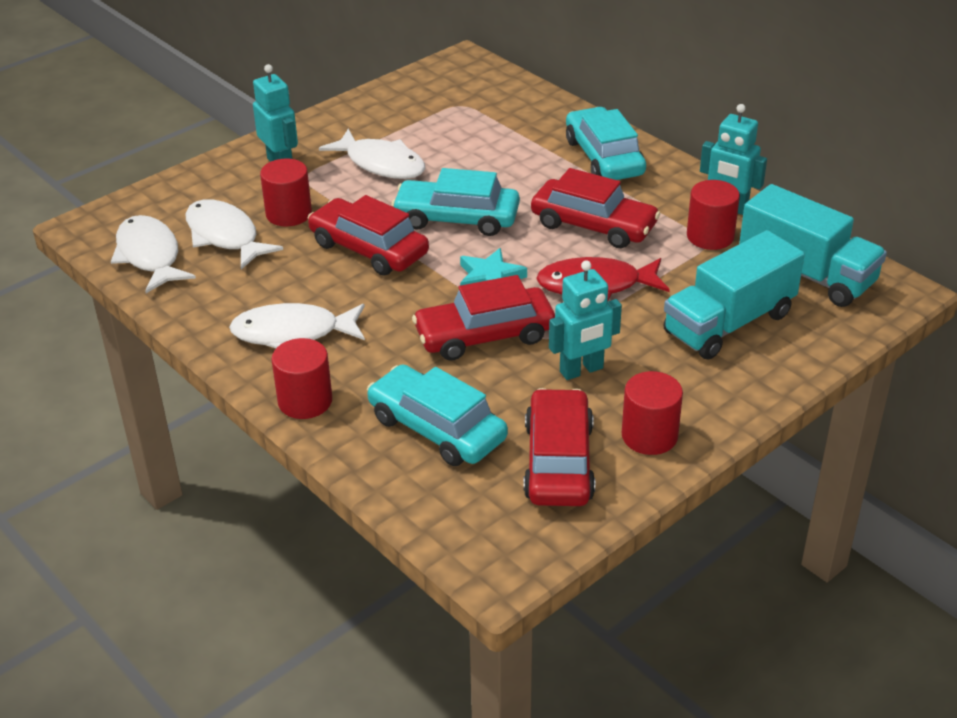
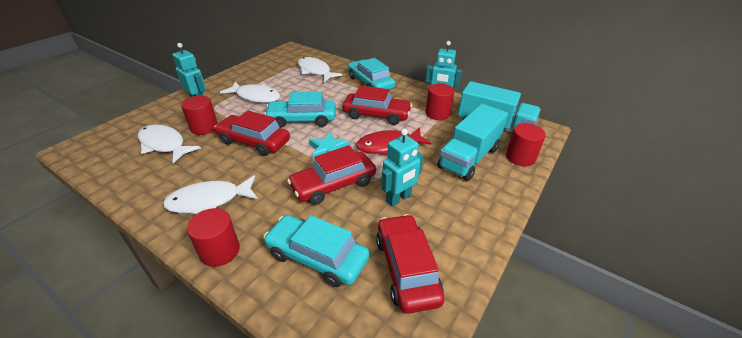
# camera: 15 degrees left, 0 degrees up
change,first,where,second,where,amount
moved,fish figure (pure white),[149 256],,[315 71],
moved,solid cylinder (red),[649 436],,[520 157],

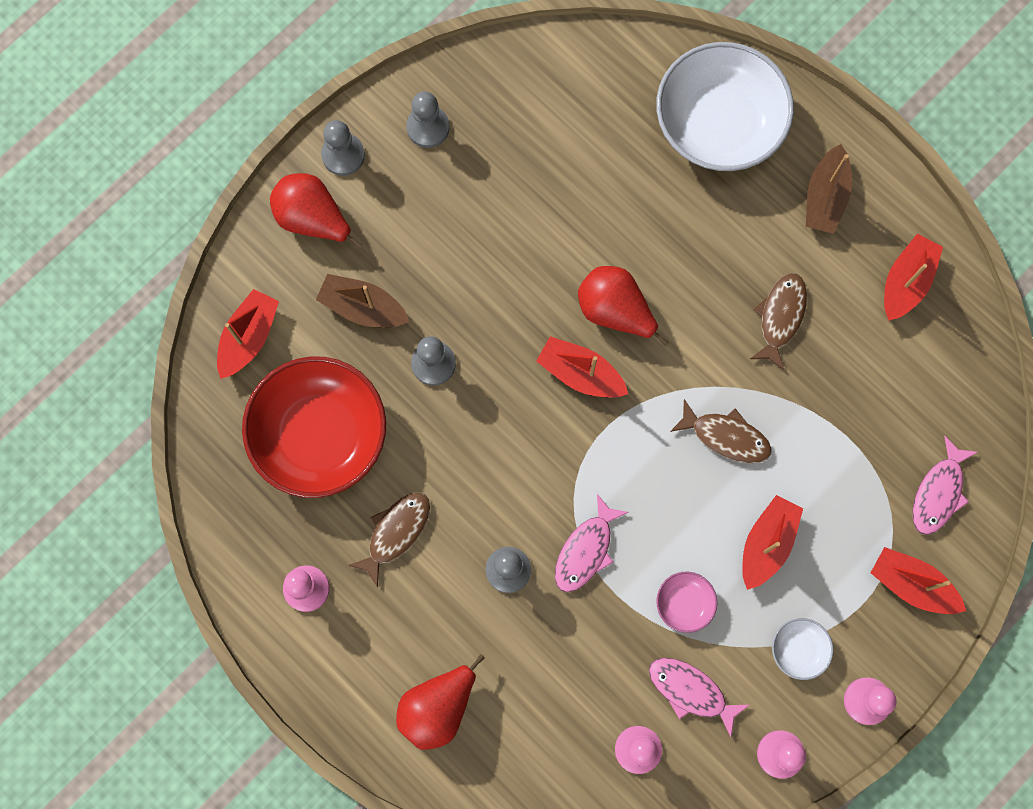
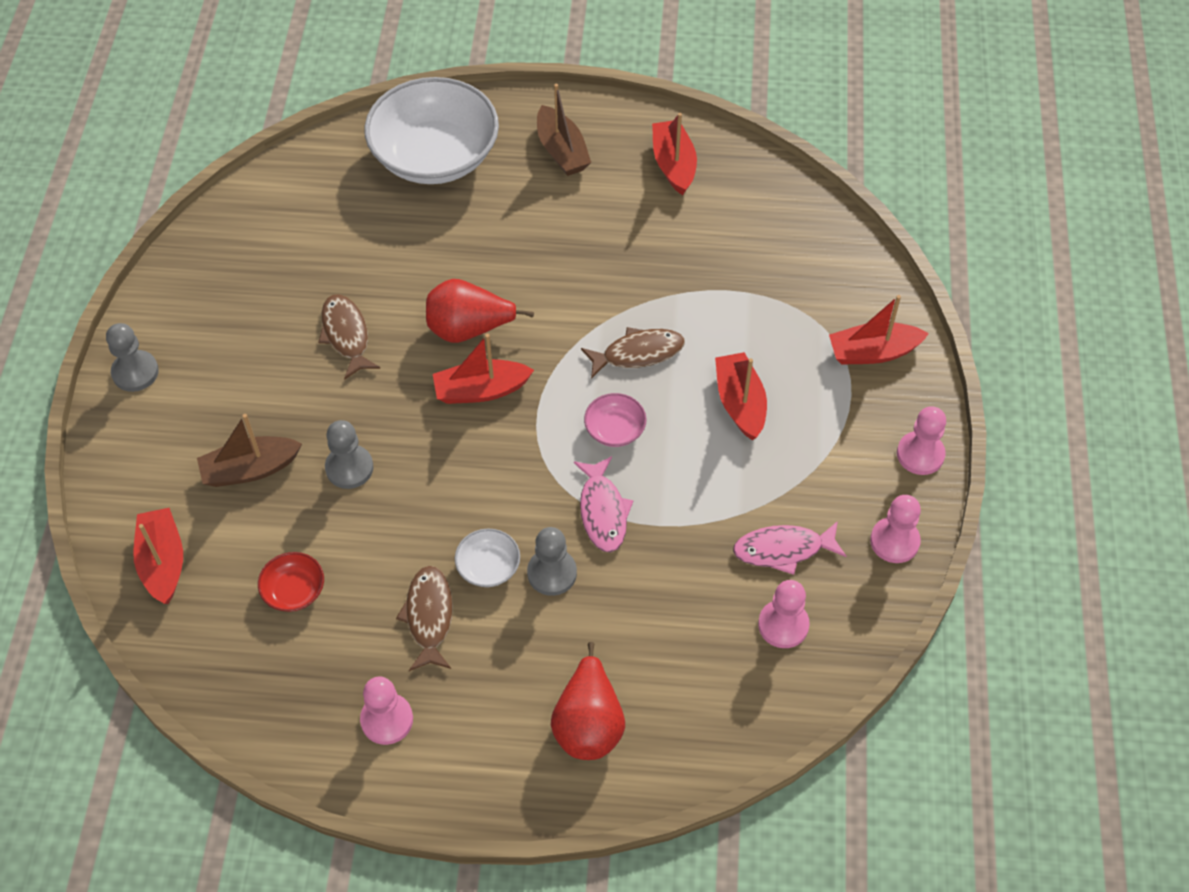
# camera: 40 degrees left, 20 degrees down
change,first,where,second,where,amount
removed,toy pear (red),[313 219],,,
removed,pawn (grey),[428 127],,,
removed,fish figure (rosy),[938 492],,,
moved,bowl (rosy),[684 603],,[615 430],
moved,fish figure (dark brown),[780 317],,[346 335],
moved,bowl (pure white),[798 649],,[488 567],
resized,bowl (red),[320 434],,[294 591],x0.42

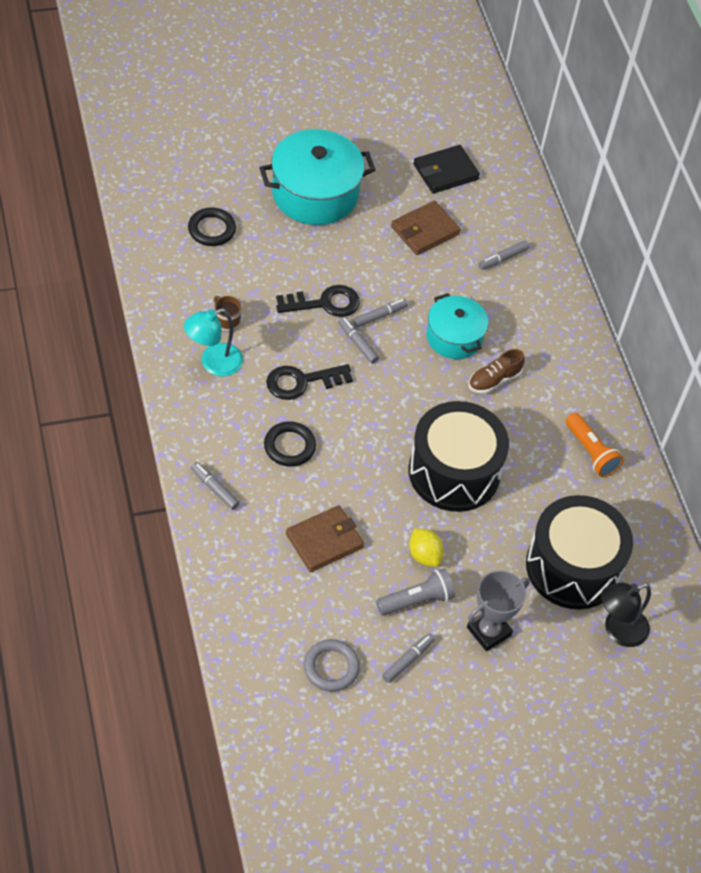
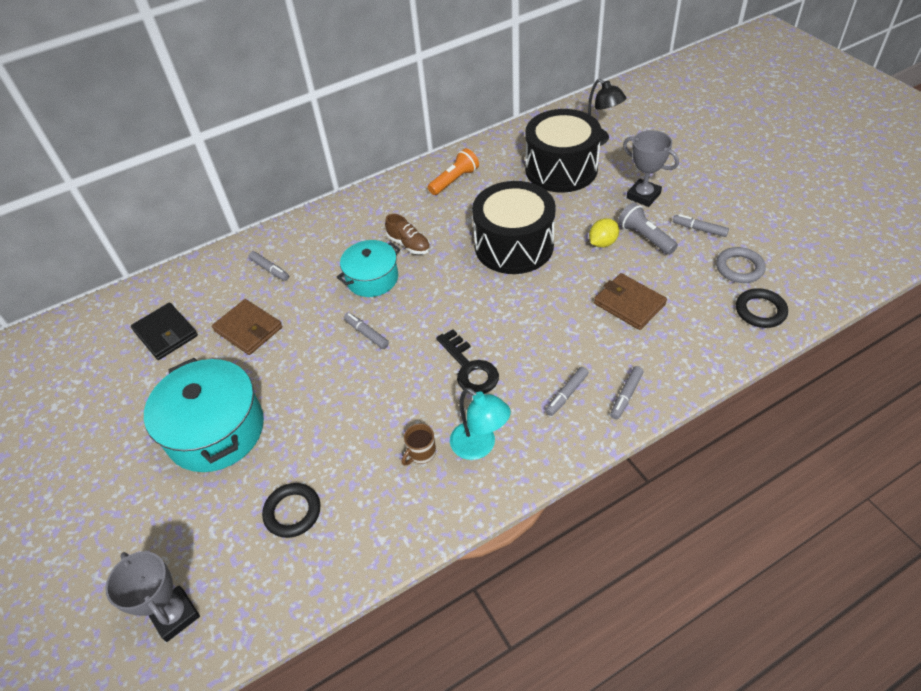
# camera: 95 degrees left, 5 degrees down
change,first,where,second,where,amount
removed,door key (black),[324 303],,,
added,,,prize cup (grey),[175 615],
moved,hoop (black),[289 446],,[760 311],
moved,marker pen (grey),[357 343],,[566 394],

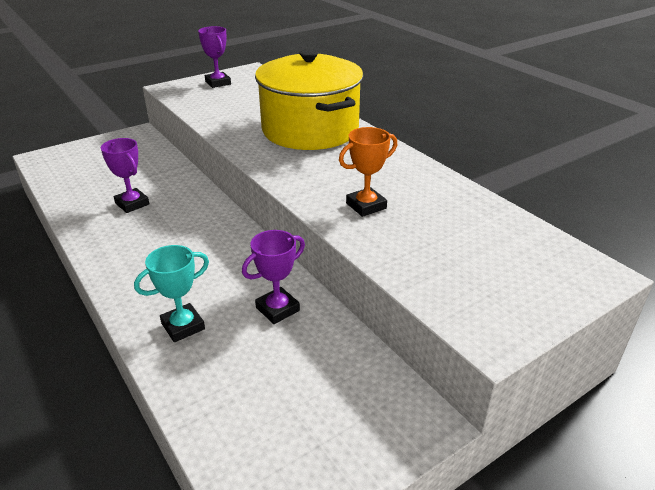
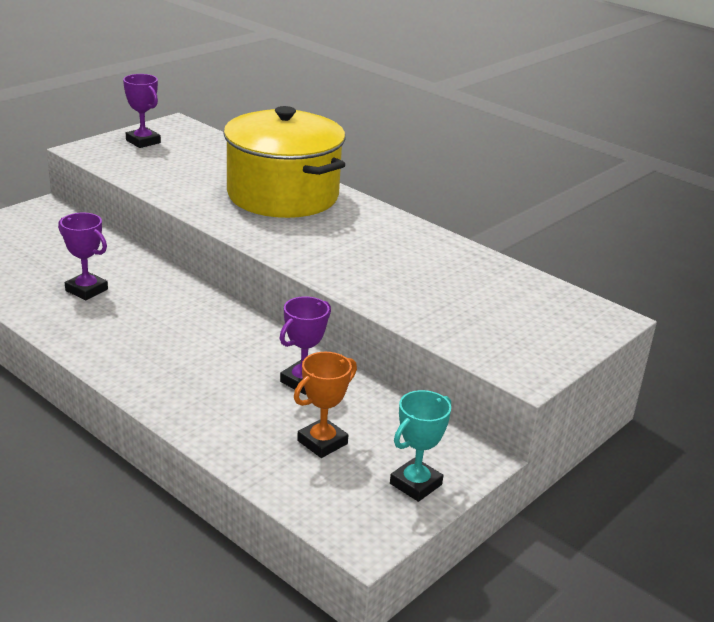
# camera: 15 degrees left, 5 degrees down
change,first,where,second,where,amount
moved,prize cup (turquoise),[183 326],,[415 484],
moved,prize cup (orange),[366 206],,[322 442],

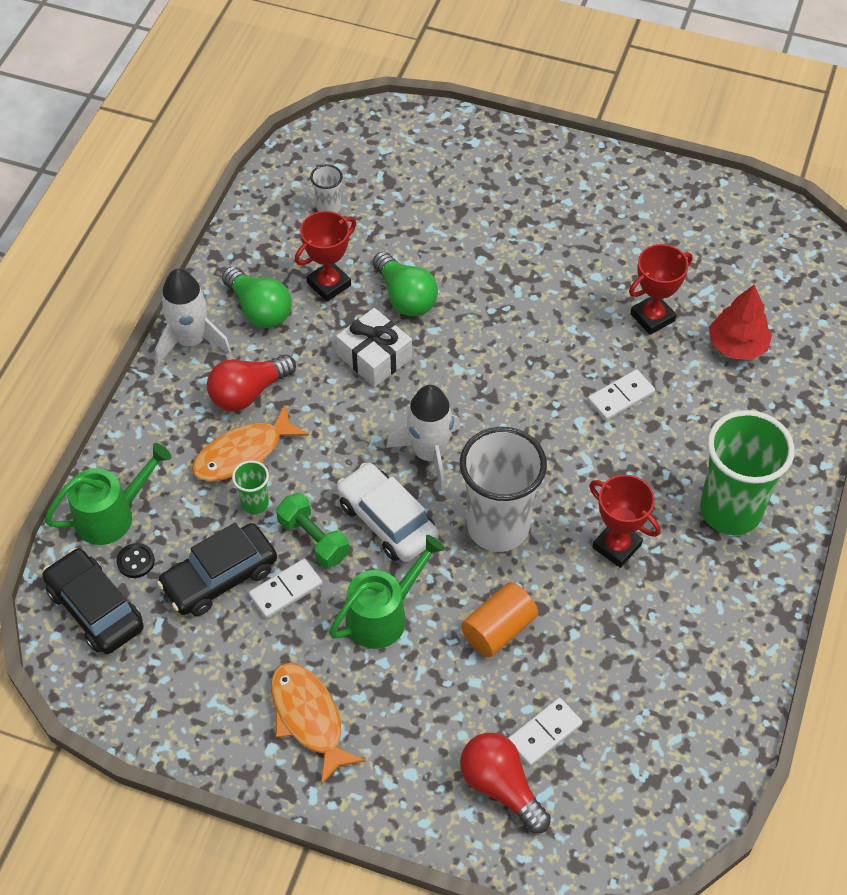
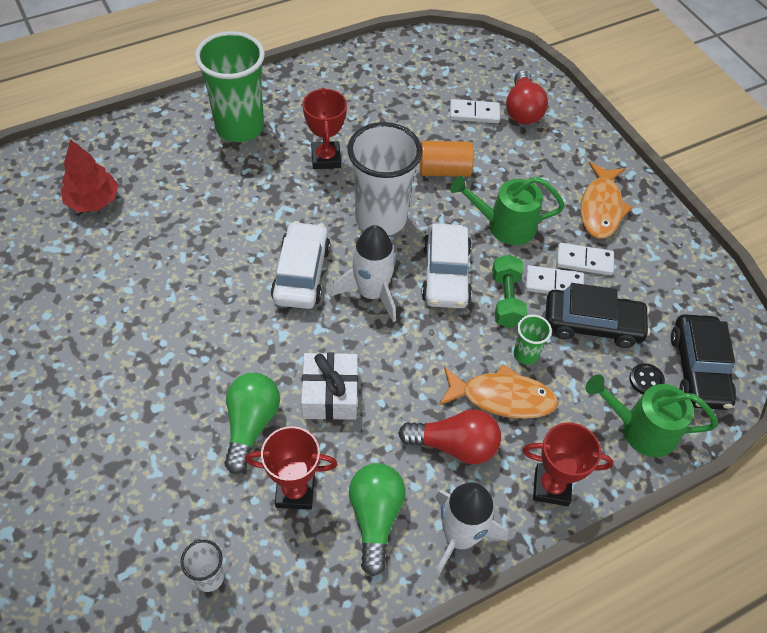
# camera: 140 degrees left, 0 degrees up
change,first,where,second,where,amount
added,,,automobile (pure white),[301 273],
moved,domino tile (pure white),[620 397],,[584 261],
moved,prize cup (red),[652 317],,[551 486],

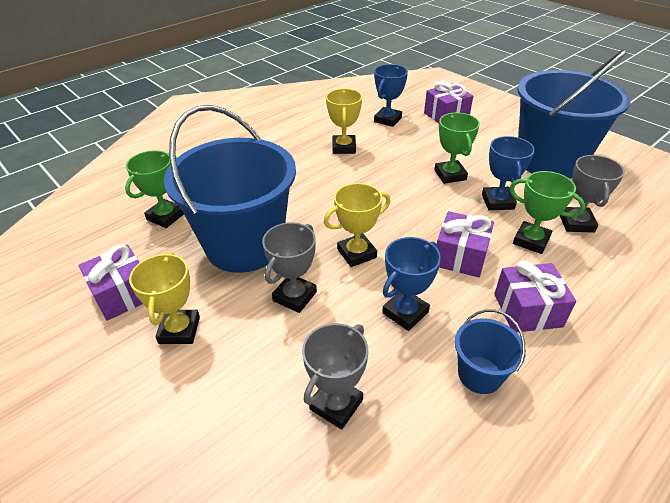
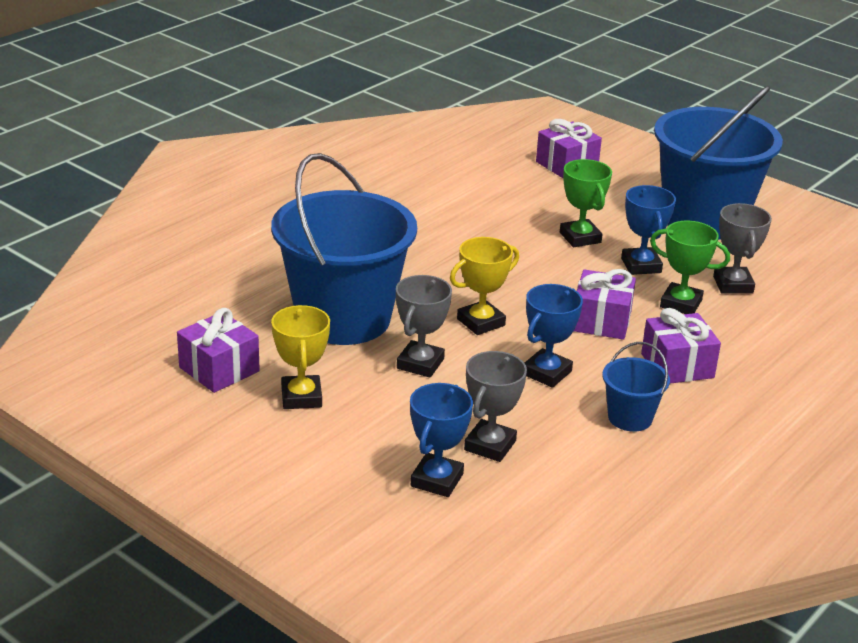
# camera: 10 degrees left, 10 degrees down
change,first,where,second,where,amount
removed,prize cup (green),[166 216],,,
removed,prize cup (bright yellow),[344 147],,,
moved,prize cup (blue),[387 120],,[436 480],

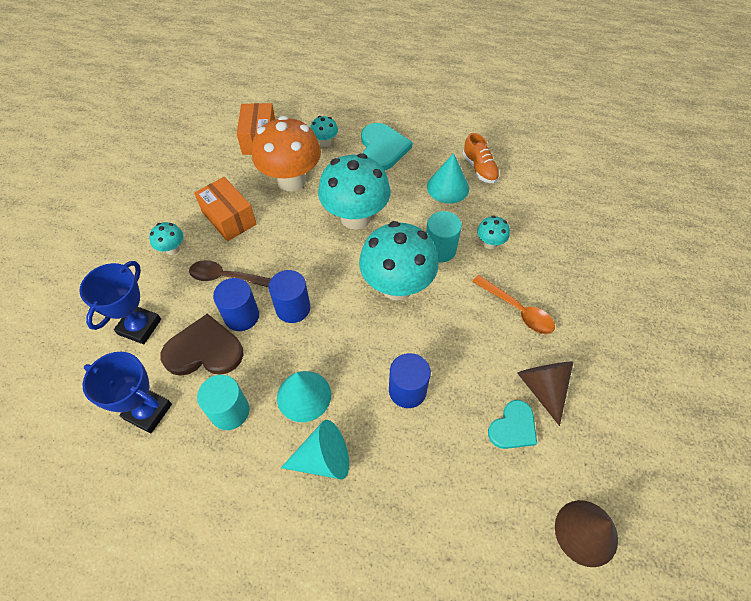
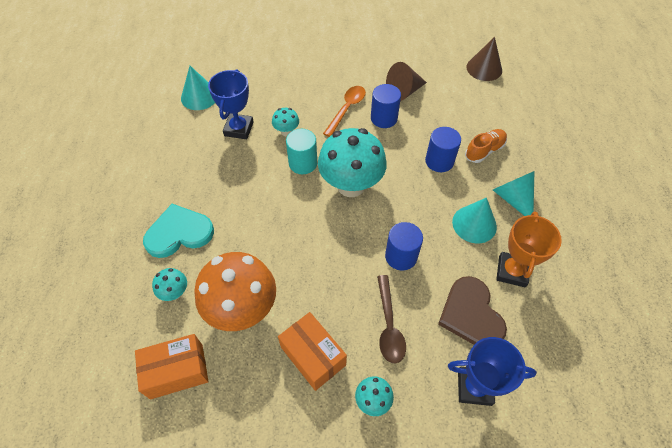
# camera: 105 degrees left, 0 degrees up
change,first,where,second,where,amount
removed,mushroom (turquoise),[355 218],,,
removed,love heart (turquoise),[513 427],,,
moved,prize cup (blue),[148 411],,[239 129],
moved,solid cylinder (blue),[241 316],,[384 118],
moved,cone shape (turquoise),[448 187],,[199 96],
moved,lace-up shoe (orange),[479 169],,[484 151],
replaced,solid cylinder (turquoise),[230 411],prize cup (orange),[512 271],
turned,box (orange),[229 218],,[313 356],75 degrees counterclockwise

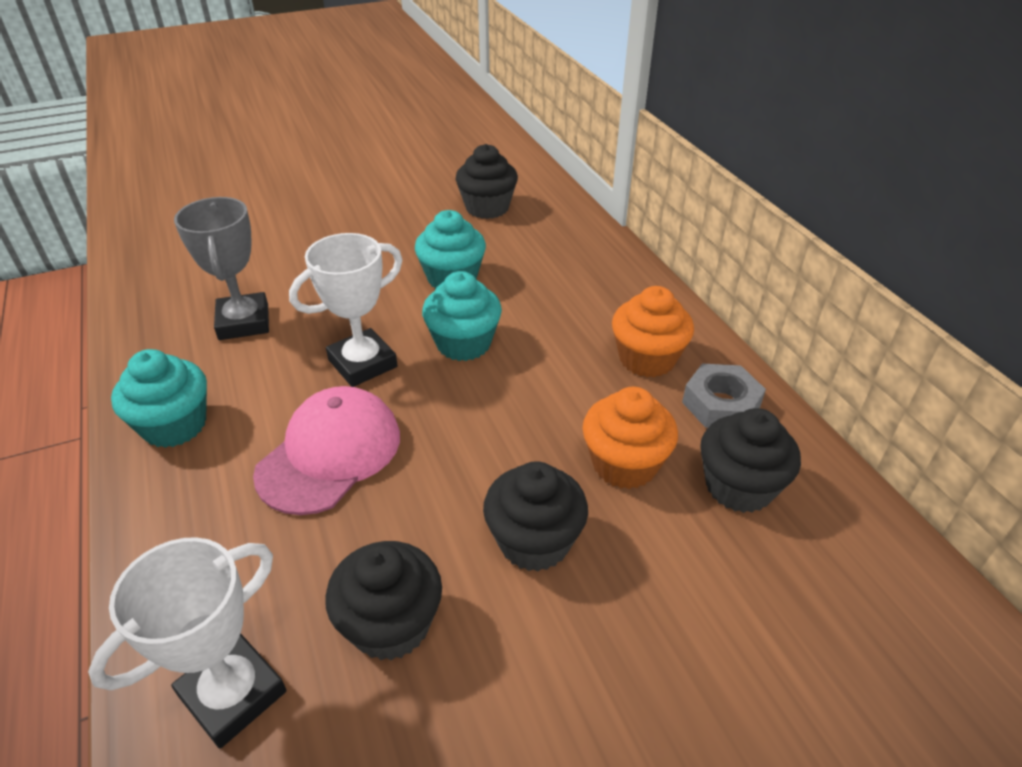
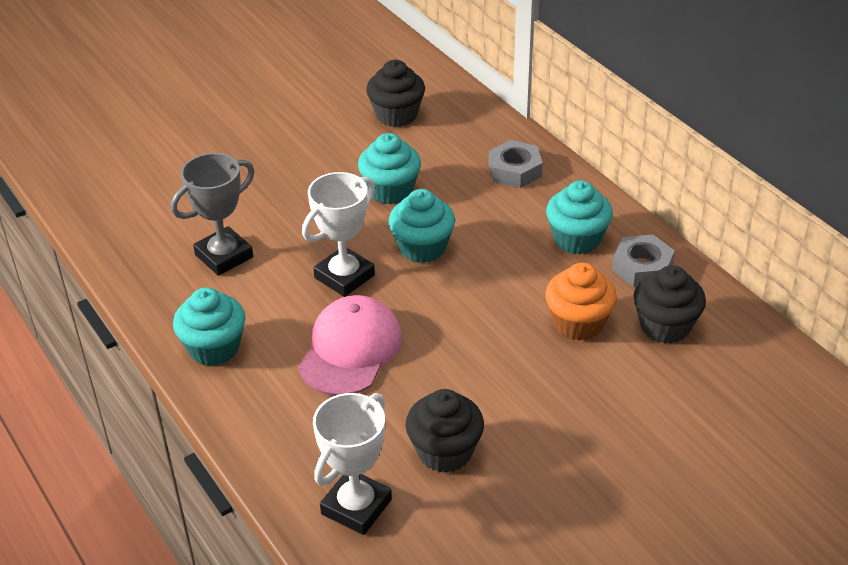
# camera: 10 degrees left, 0 degrees up
change,first,where,second,where,amount
removed,fairy cake (black),[534 541],,,
added,,,nut (grey),[515 170],
recoloured,fairy cake (orange),[647 359],fairy cake (turquoise),[577 239],
turned,prize cup (grey),[244 322],,[224 256],75 degrees clockwise

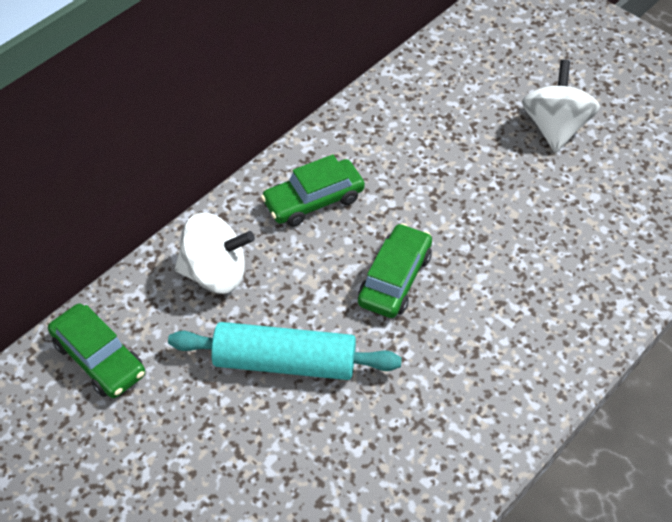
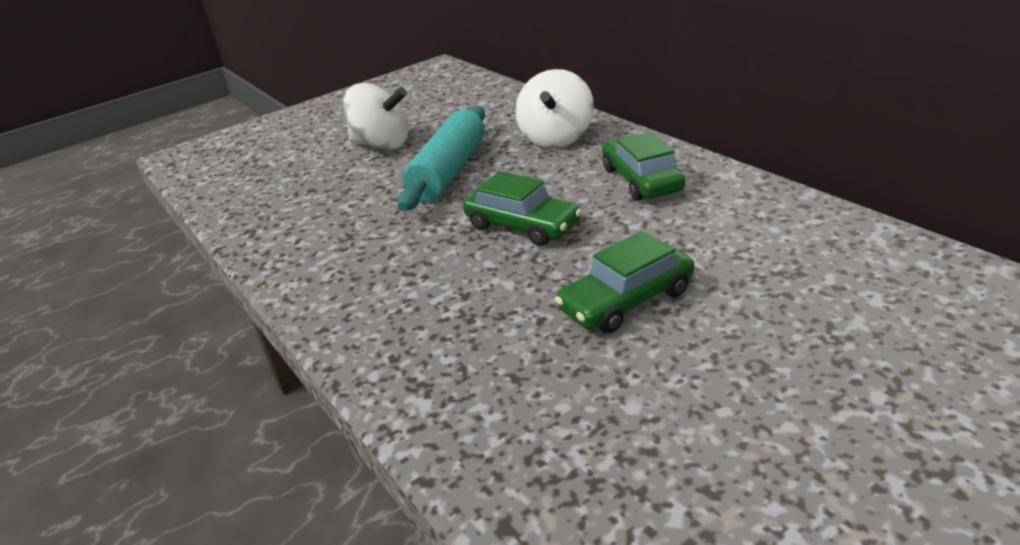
# camera: 105 degrees right, 20 degrees down
change,first,where,second,where,amount
moved,automobile (green),[99 358],,[626 300],
moved,spinning top (pure white),[555 127],,[382 145],

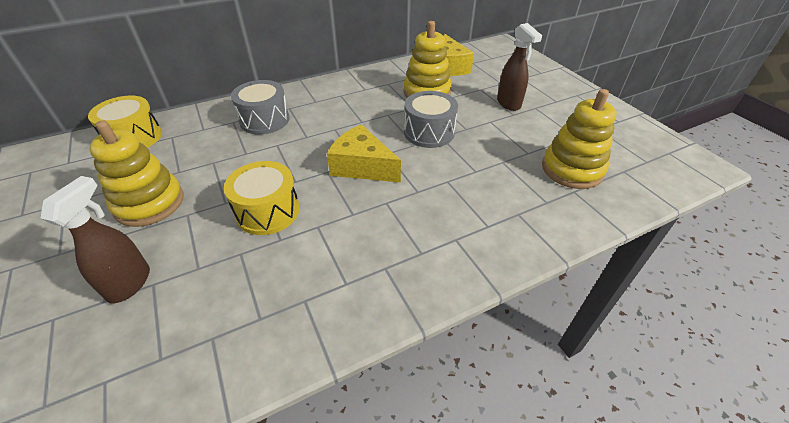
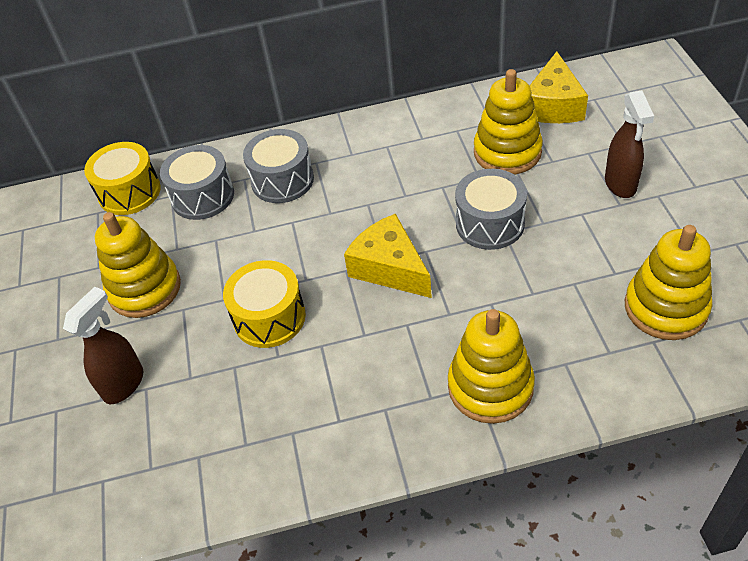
# camera: 20 degrees right, 5 degrees up
change,first,where,second,where,amount
added,,,toy drum (grey),[202 196],
added,,,stacking toy (bright yellow),[490 387],

